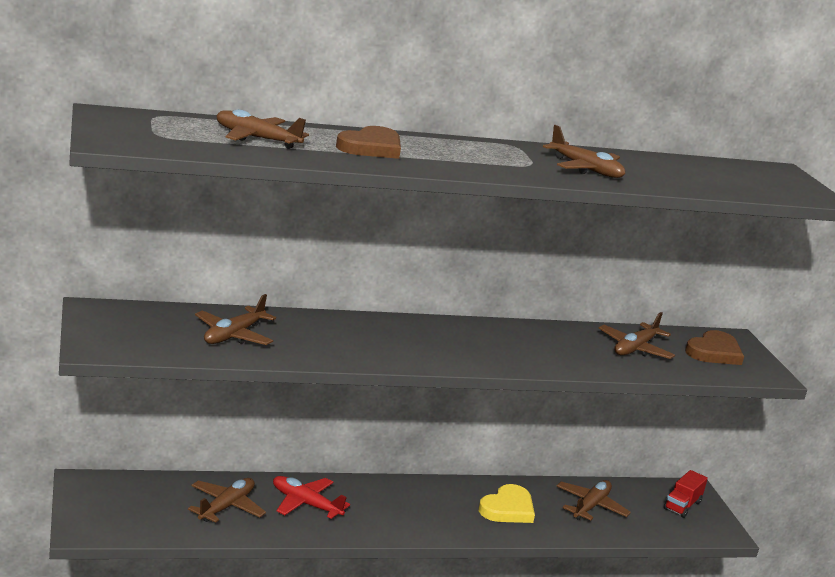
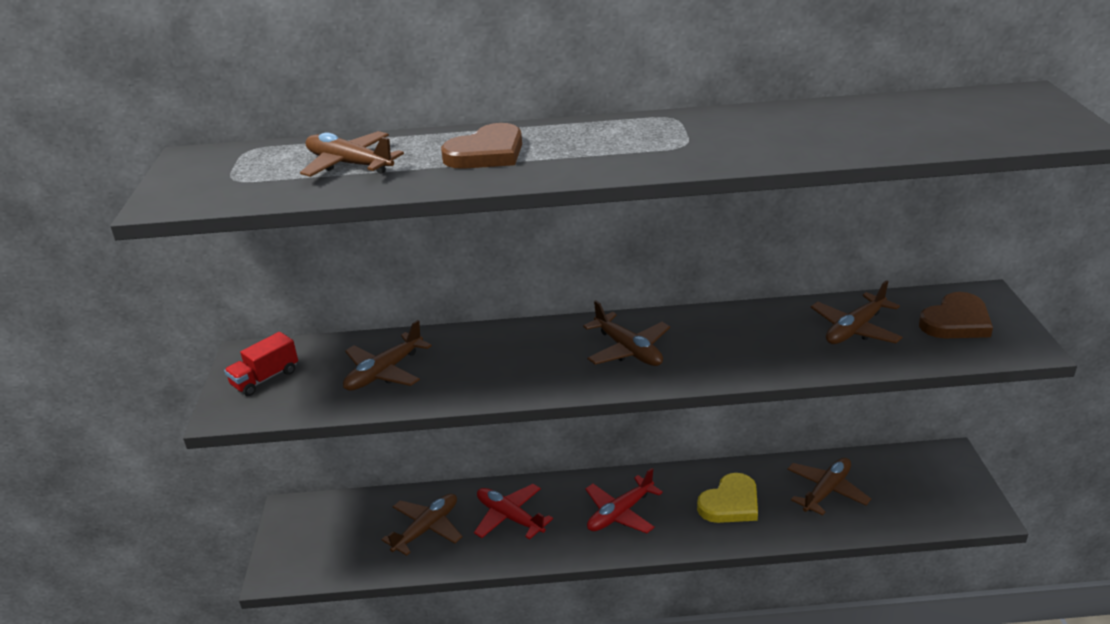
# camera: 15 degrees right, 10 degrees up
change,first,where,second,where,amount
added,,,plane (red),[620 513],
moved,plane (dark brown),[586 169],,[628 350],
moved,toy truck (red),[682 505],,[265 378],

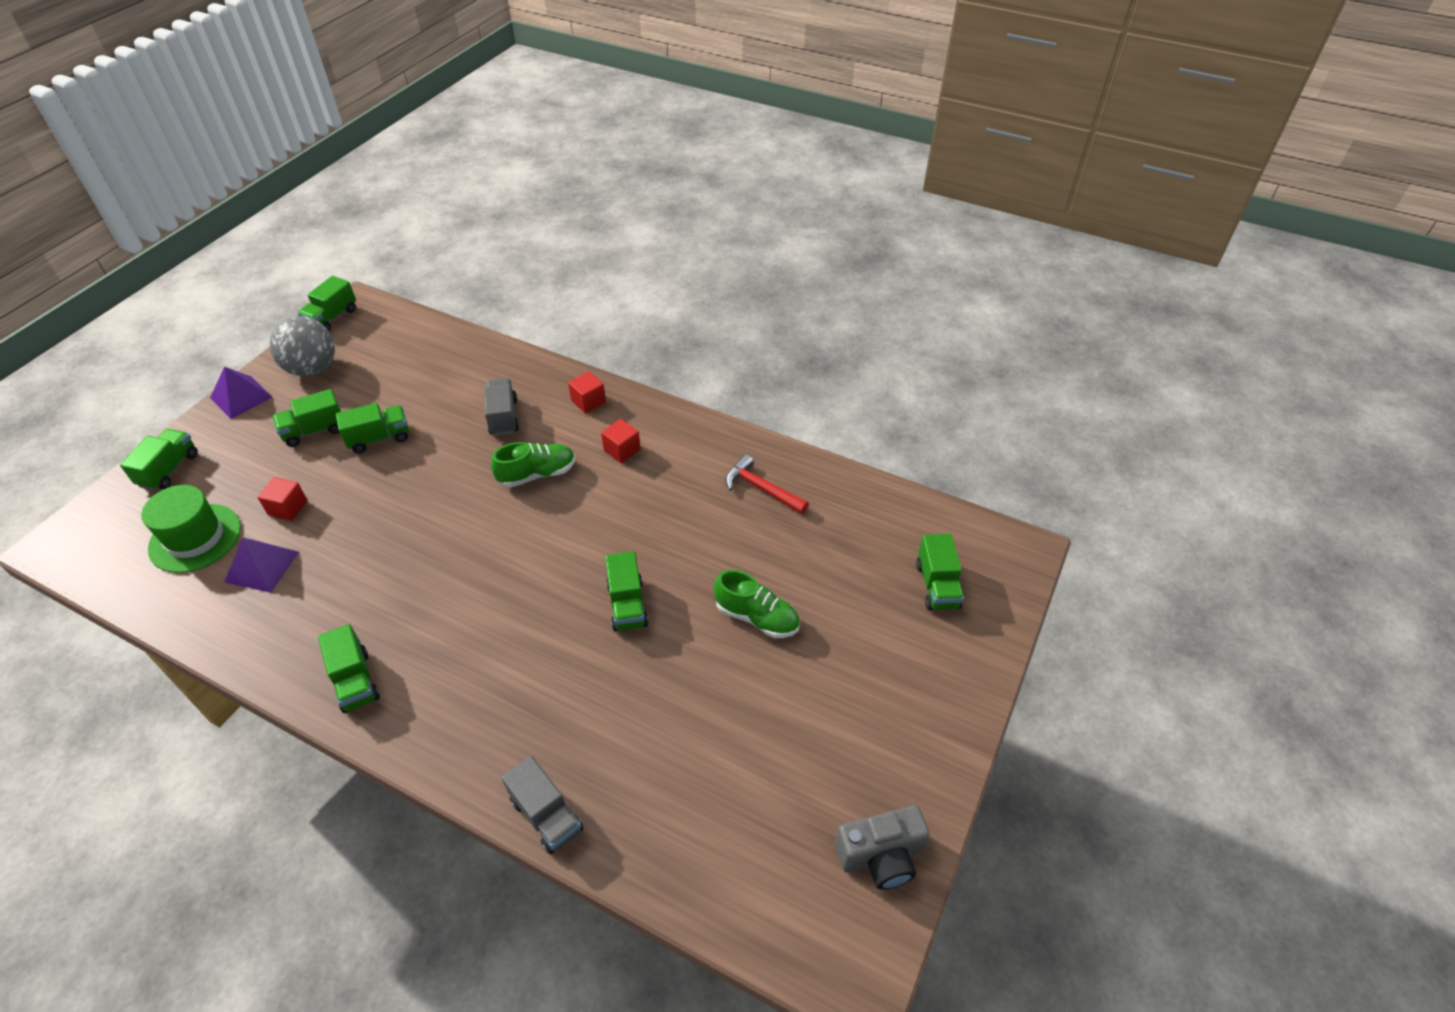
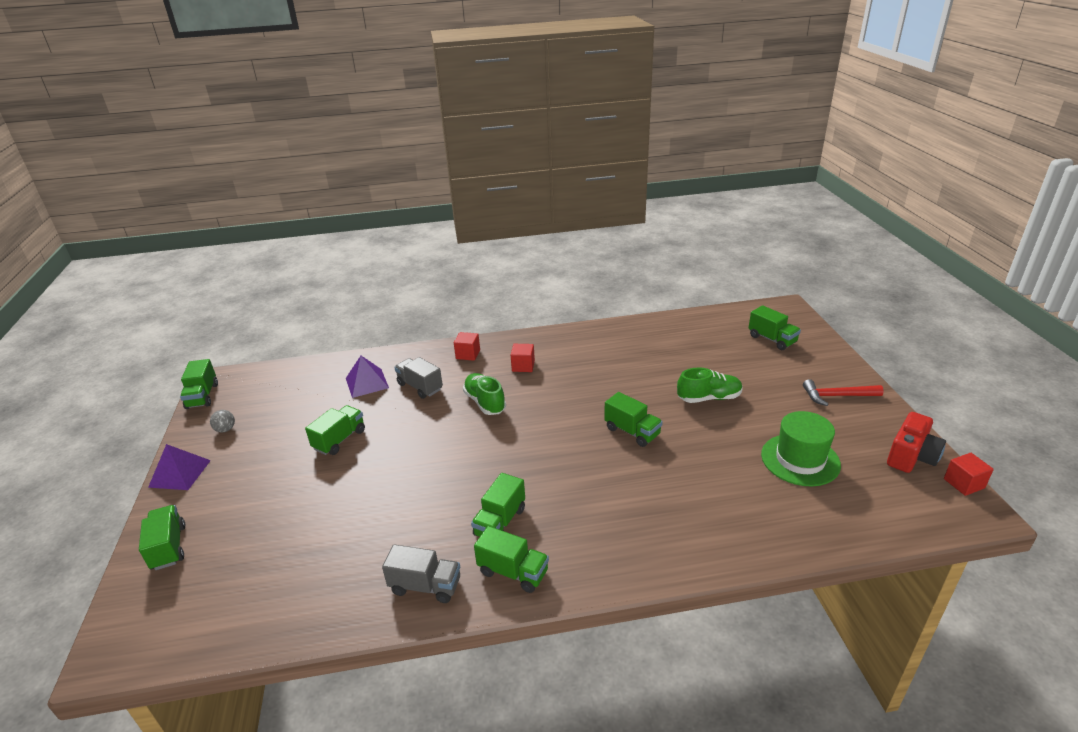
# camera: 35 degrees left, 15 degrees down
change,first,where,second,where,amount
moved,hat (green),[195 538],,[800 459],
moved,solid pyramid (purple),[262 566],,[367 383],
moved,block (red),[288 508],,[963 483],
moved,toy truck (green),[314 431],,[500 522],
moved,toy truck (grey),[547 815],,[425 586],
moved,claw hammer (red),[761 488],,[836 396],
recoloured,camera (grey),[880 856],camera (red),[911 456],
turned,lace-up shoe (green),[537 474],,[485 402],60 degrees counterclockwise
resized,play ball (grey),[312 369],,[225 429],x0.42

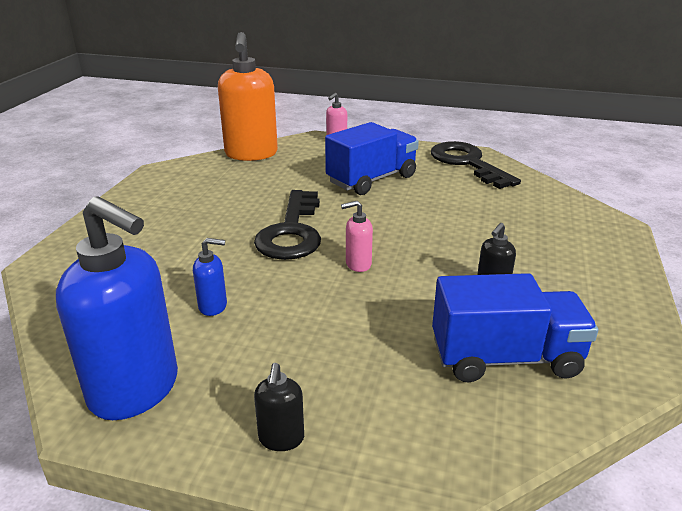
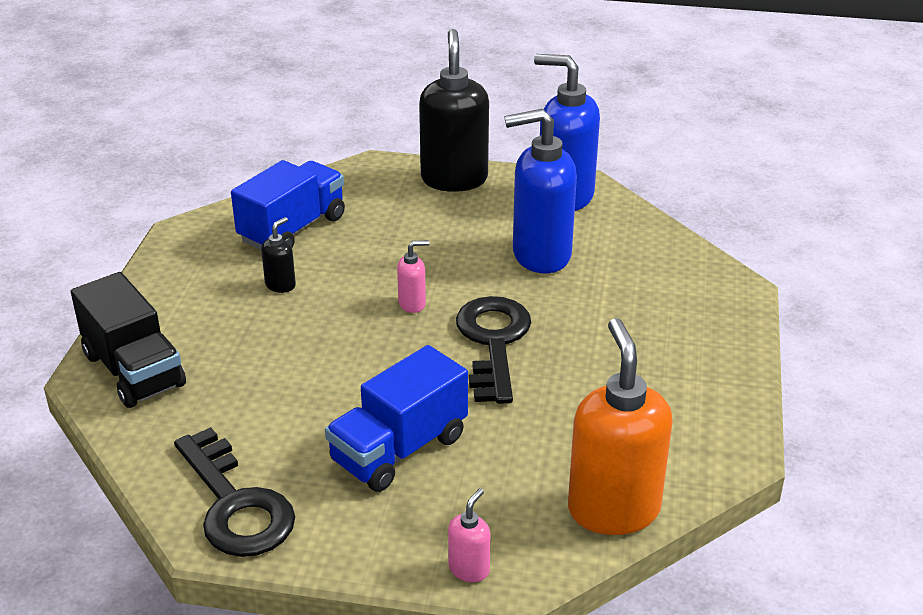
# camera: 175 degrees right, 5 degrees up
change,first,where,second,where,amount
added,,,toy truck (black),[134 370],
turned,toy truck (blue),[505 358],,[292 229],135 degrees clockwise
resized,soap dispenser (blue),[213 306],,[540 255],x2.29
resized,soap dispenser (black),[281 439],,[454 179],x2.29

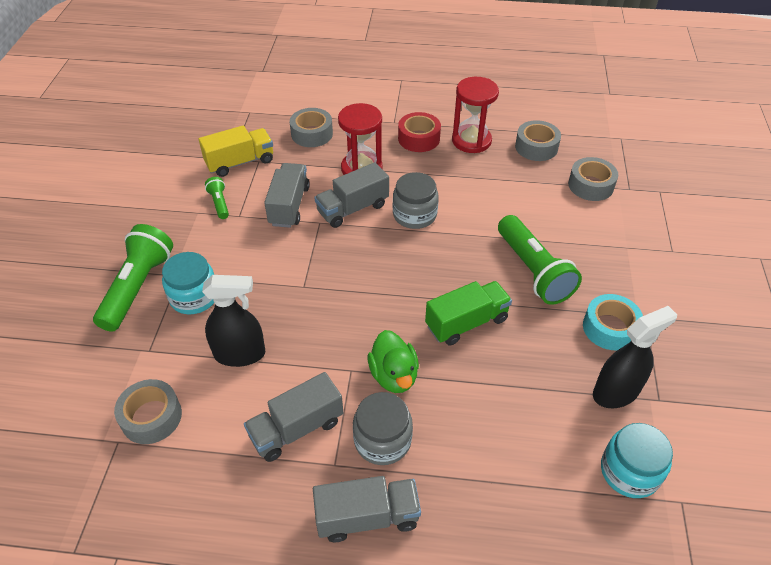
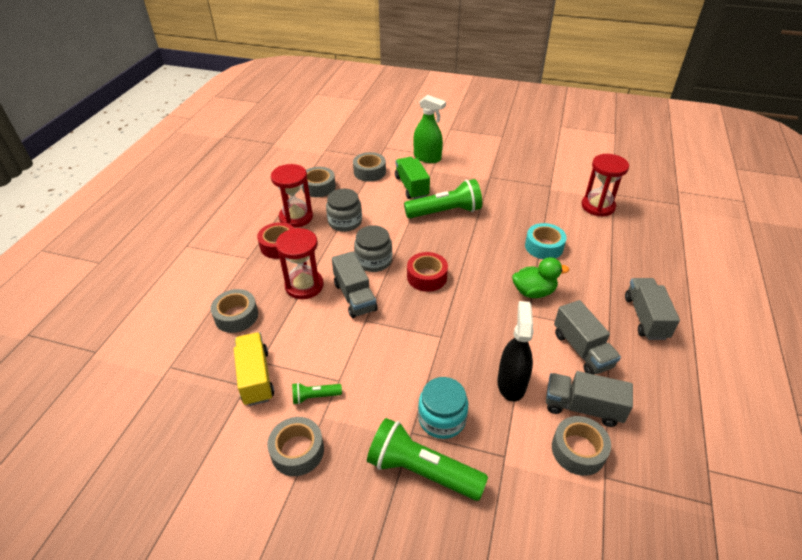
# camera: 80 degrees left, 5 degrees down
change,first,where,second,where,amount
removed,spray bottle (black),[616 392],,,
added,,,sticky tape (grey),[297 451],
added,,,sticky tape (red),[427 277],
added,,,spray bottle (green),[427 158],
moved,toy truck (grey),[289 206],,[582 407],
moved,preserve jar (grey),[382 440],,[345 222],
moved,toy truck (green),[466 323],,[411 187],
moved,sticky tape (turquoise),[610 328],,[544 246],
replaced,preserve jar (turquoise),[629 471],sand timer (red),[598 206],

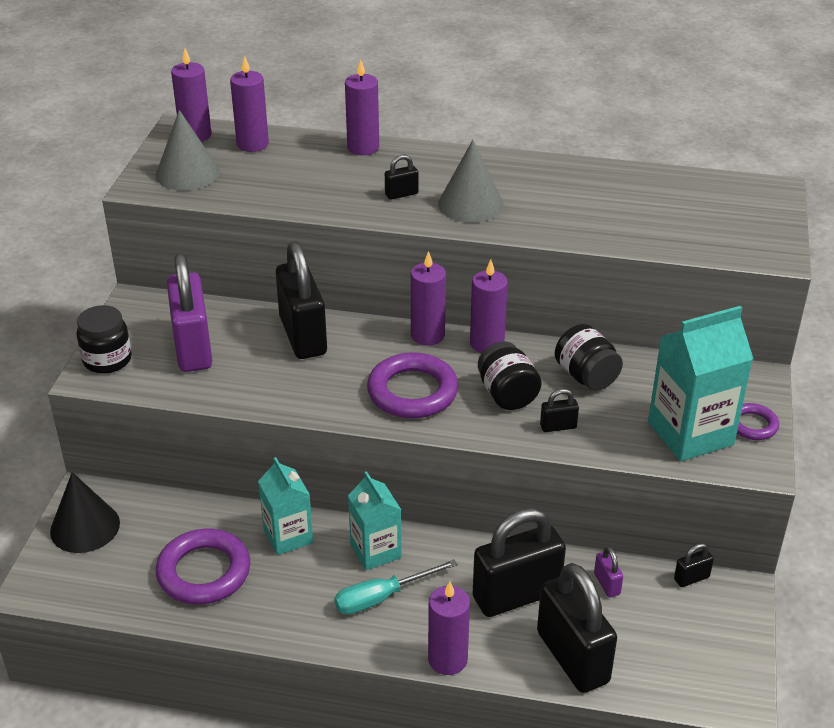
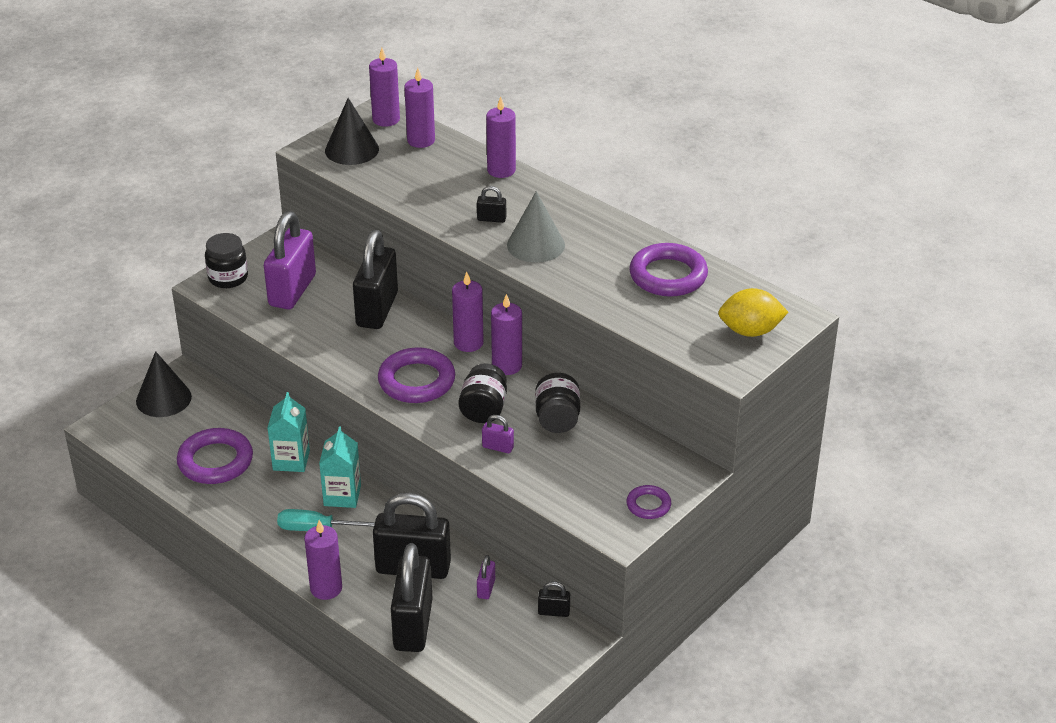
# camera: 30 degrees right, 0 degrees up
change,first,where,second,where,amount
removed,juice carton (turquoise),[690 433],,,
added,,,hoop (purple),[668 275],
added,,,toy lemon (bright yellow),[750 331],
recoloured,cone shape (grey),[187 173],cone shape (black),[352 149],
recoloured,small lock (black),[558 426],small lock (purple),[498 447],

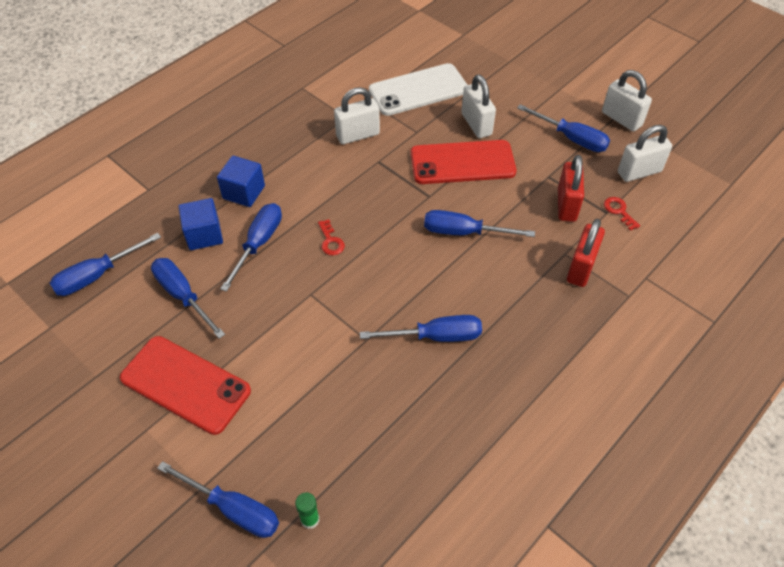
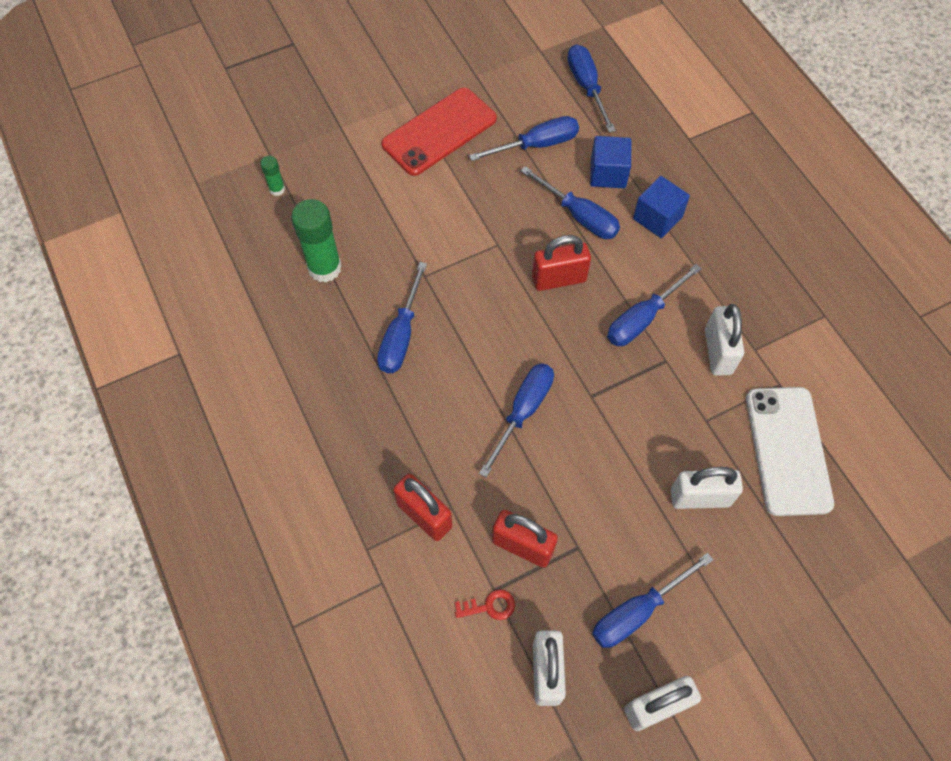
# camera: 110 degrees right, 10 degrees up
change,first,where,second,where,amount
removed,mobile phone (red),[462 162],,,
added,,,glue stick (green),[324 268],
moved,hand screwdriver (blue),[233 509],,[642 319],
replaced,door key (red),[331 241],small lock (red),[559 279],

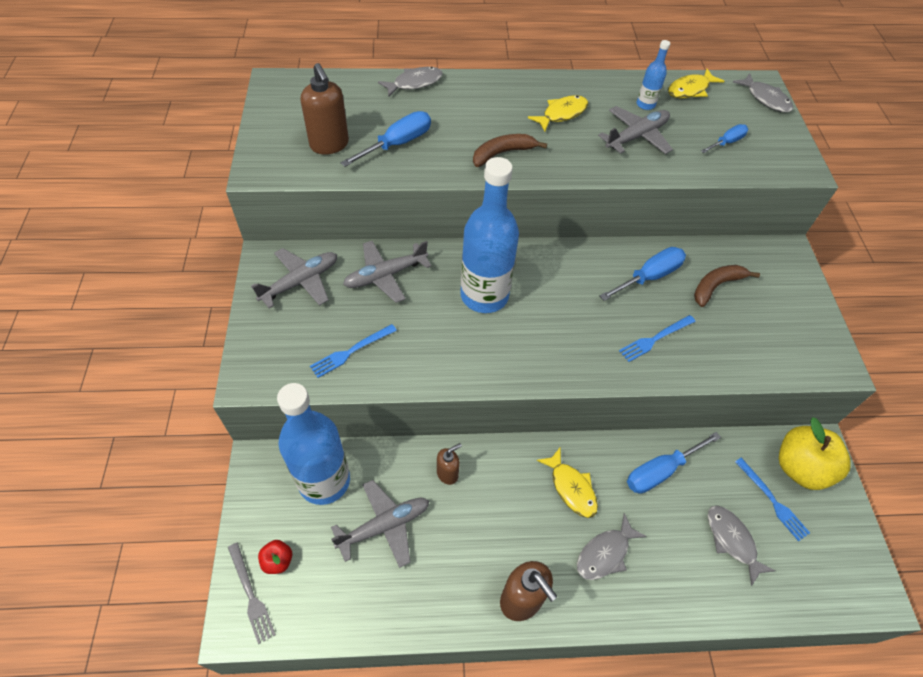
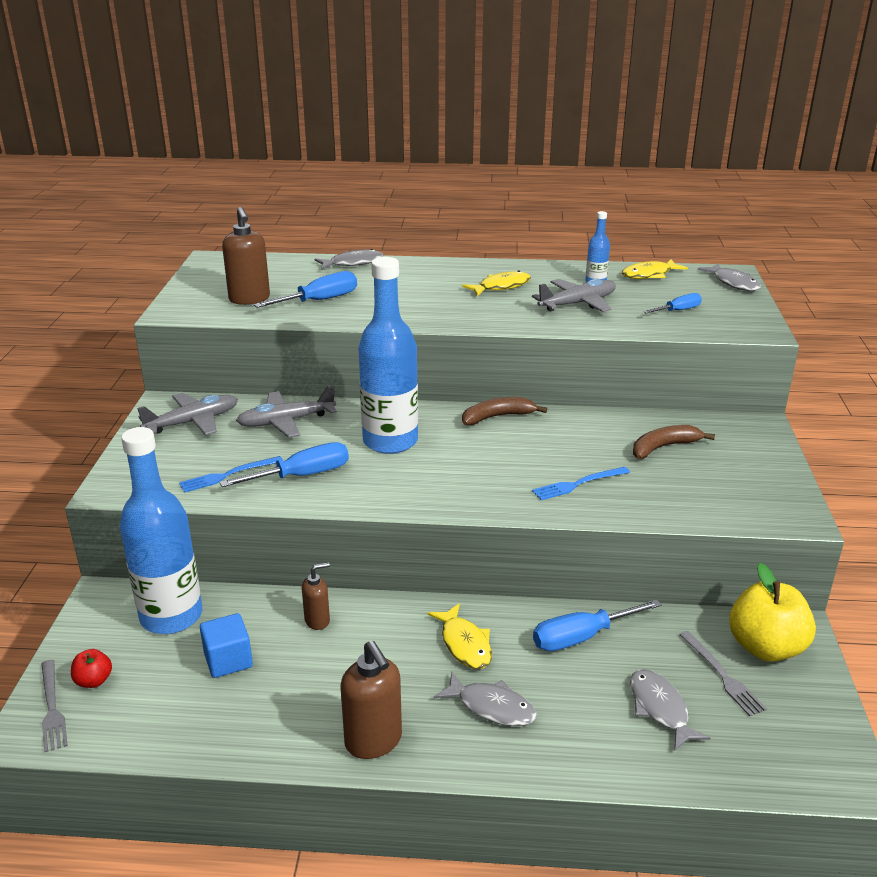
# camera: 10 degrees right, 25 degrees down
change,first,where,second,where,amount
moved,toy banana (dark brown),[502 153],,[497 417],
moved,hand screwdriver (blue),[649 277],,[302 475],
replaced,plane (grey),[384 526],block (blue),[228 660],
recoloured,table fork (blue),[772 501],table fork (grey),[722 675],
turned,fish figure (grey),[605 553],,[491 707],120 degrees counterclockwise

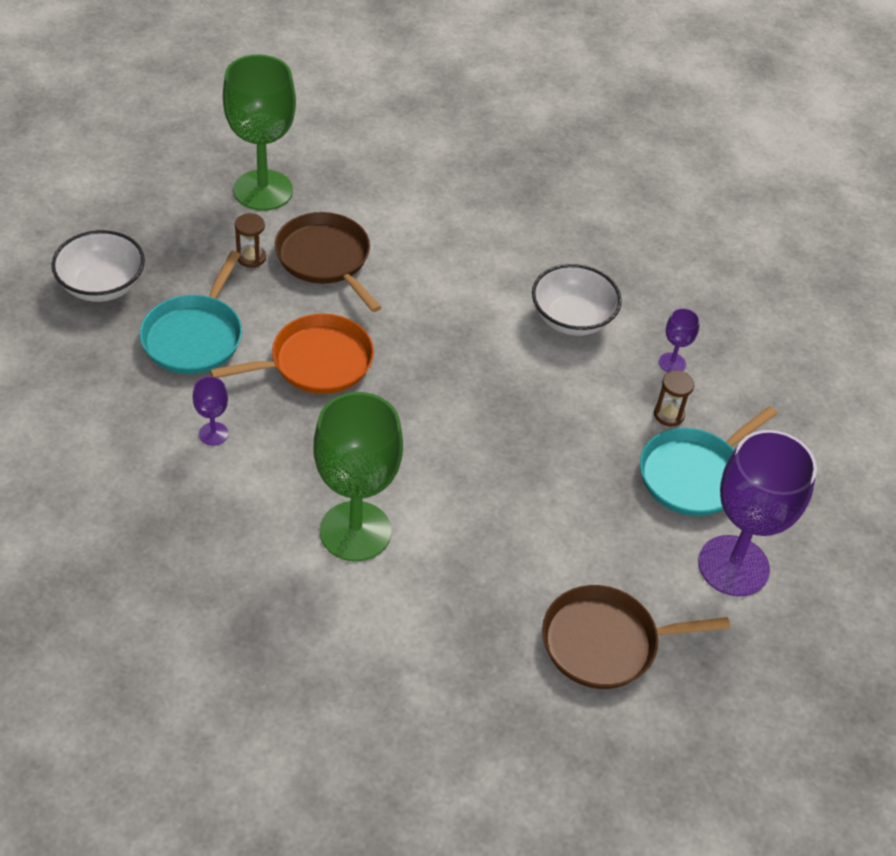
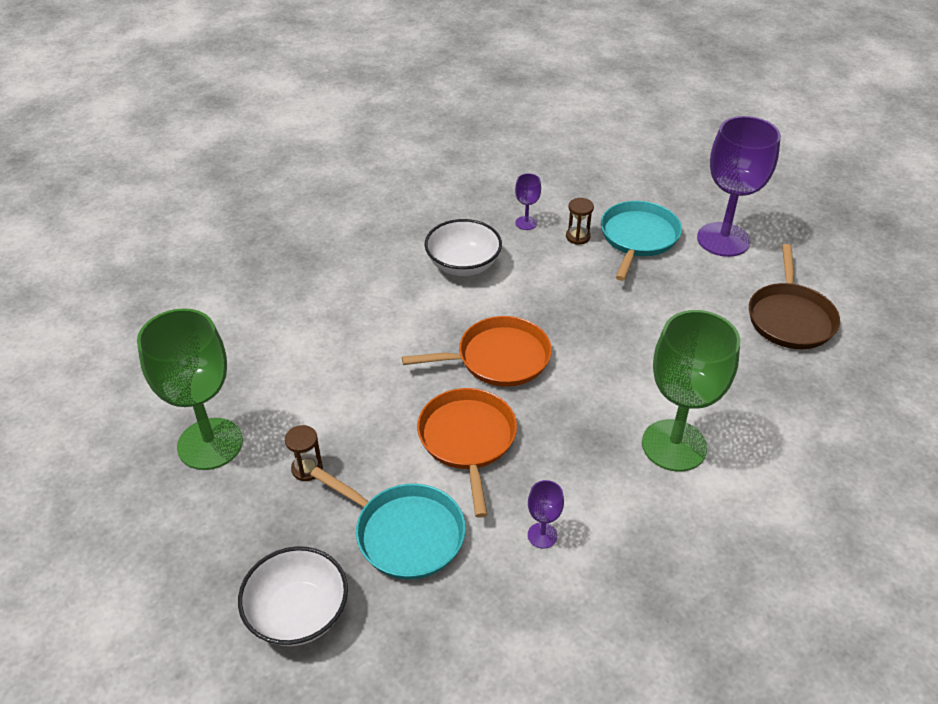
# camera: 70 degrees left, 5 degrees down
change,first,where,second,where,amount
removed,frying pan (dark brown),[325 259],,,
added,,,frying pan (orange),[498 358],
turned,frying pan (turquoise),[694 474],,[638 238],135 degrees counterclockwise

